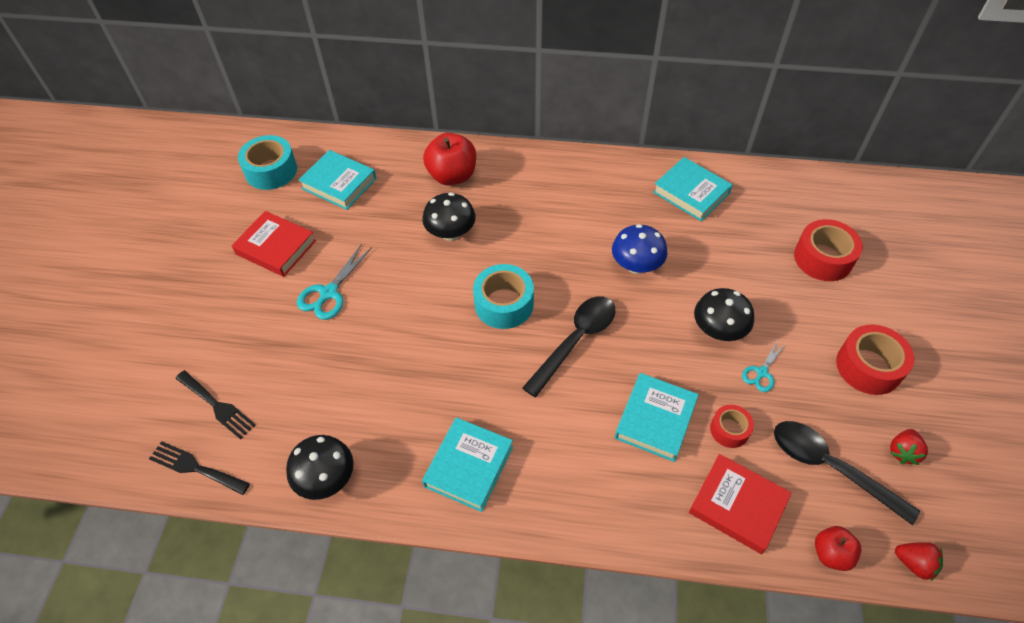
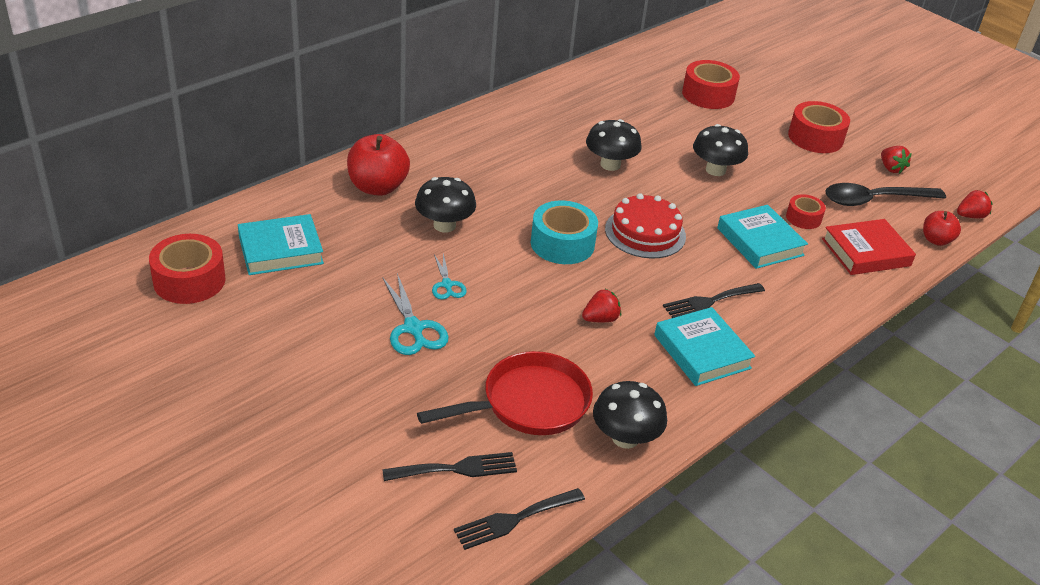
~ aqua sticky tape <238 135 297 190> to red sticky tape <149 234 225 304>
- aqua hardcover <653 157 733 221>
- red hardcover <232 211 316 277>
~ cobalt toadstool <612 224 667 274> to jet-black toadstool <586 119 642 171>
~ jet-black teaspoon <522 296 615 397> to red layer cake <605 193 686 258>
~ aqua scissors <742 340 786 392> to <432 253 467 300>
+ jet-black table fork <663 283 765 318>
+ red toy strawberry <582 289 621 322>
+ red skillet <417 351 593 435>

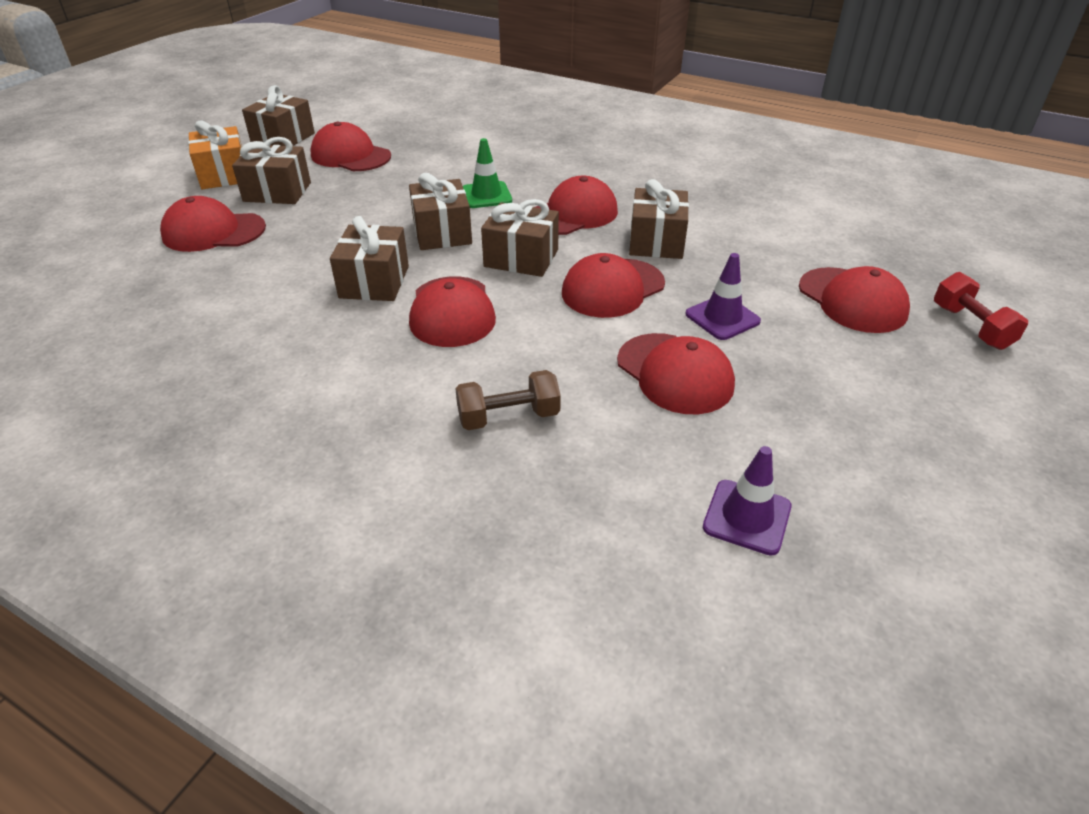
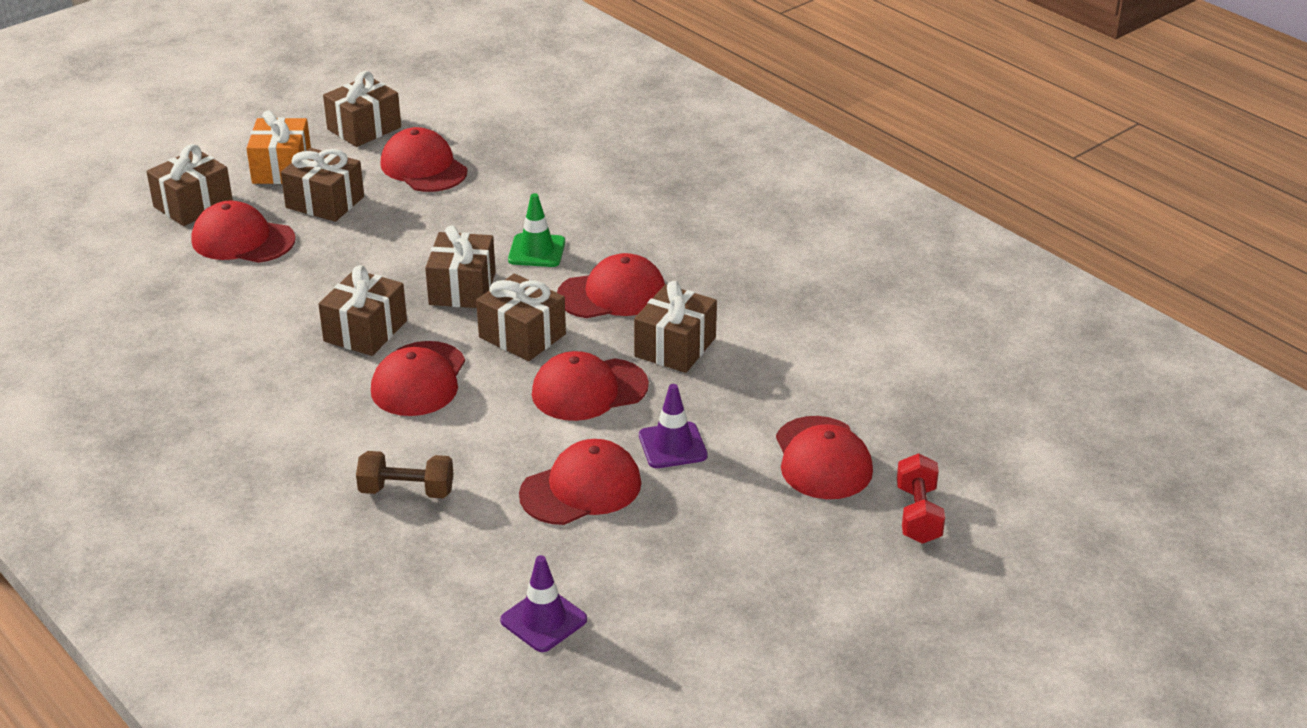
~ red peaked cap <617 333 735 414> = <519 439 641 525> 105 degrees counterclockwise
+ brown present <146 144 233 226>

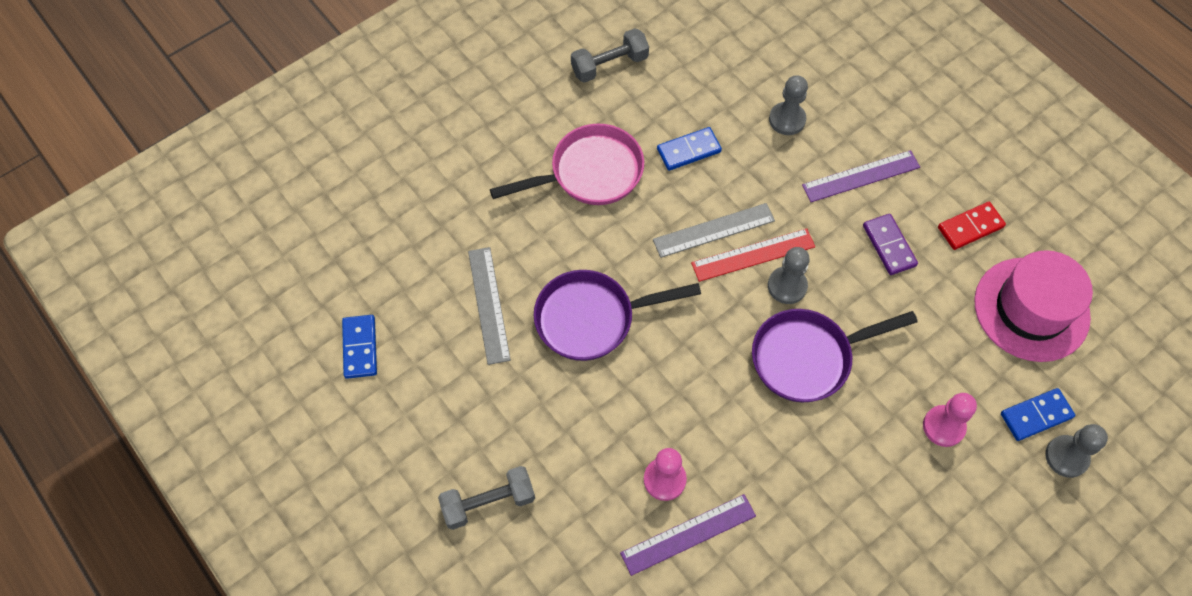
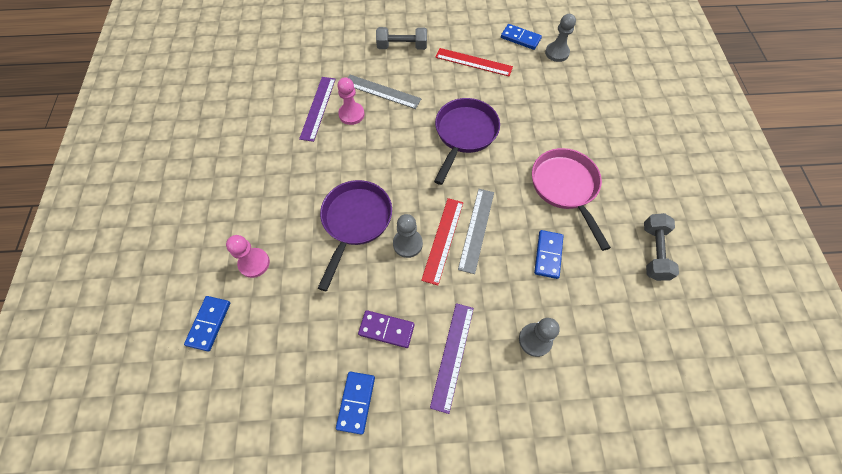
~ pink skillet <490 124 644 205> = <532 148 611 251> 150 degrees clockwise
~ red domino tile <938 202 1006 250> to cobalt domino tile <336 372 375 435>
~ grey ruler <468 247 511 365> to <348 75 421 109>
- pink tall hat <974 250 1093 362>
~ grey pawn <1045 424 1108 478> to <545 14 576 62>
~ grey hand weight <438 466 535 530> = <376 27 427 50> 75 degrees clockwise
+ red ruler <435 48 513 76>

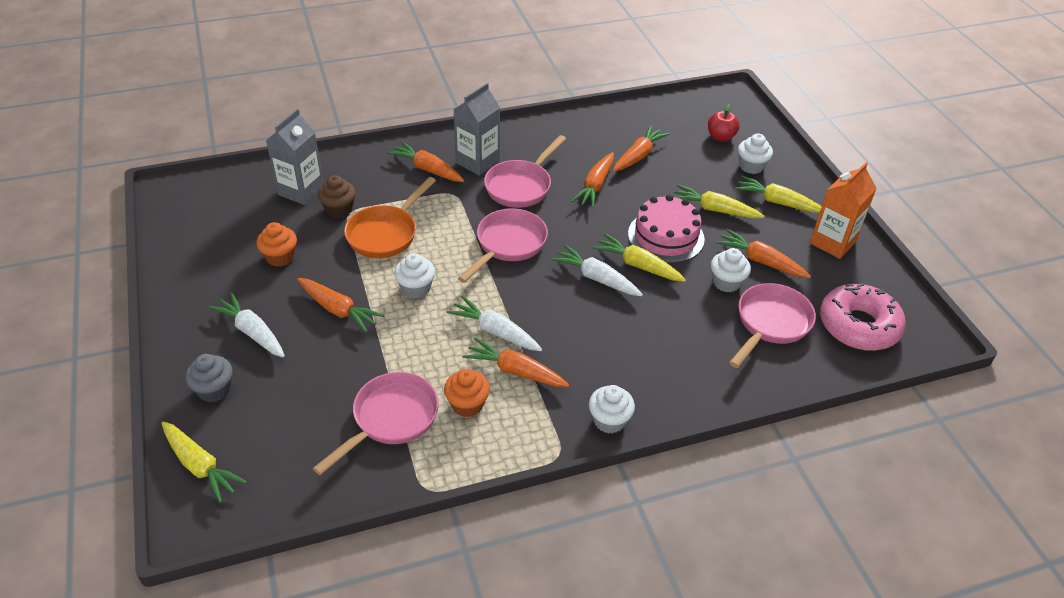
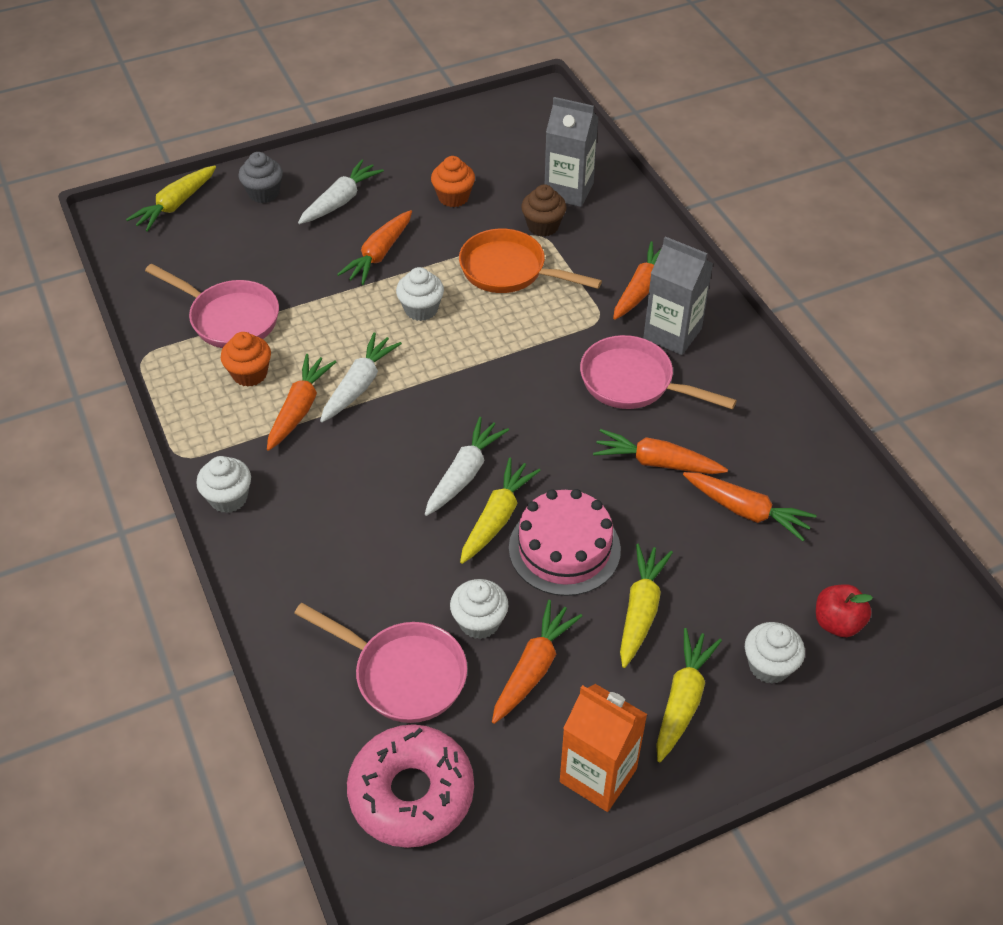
- pink skillet <458 208 548 283>

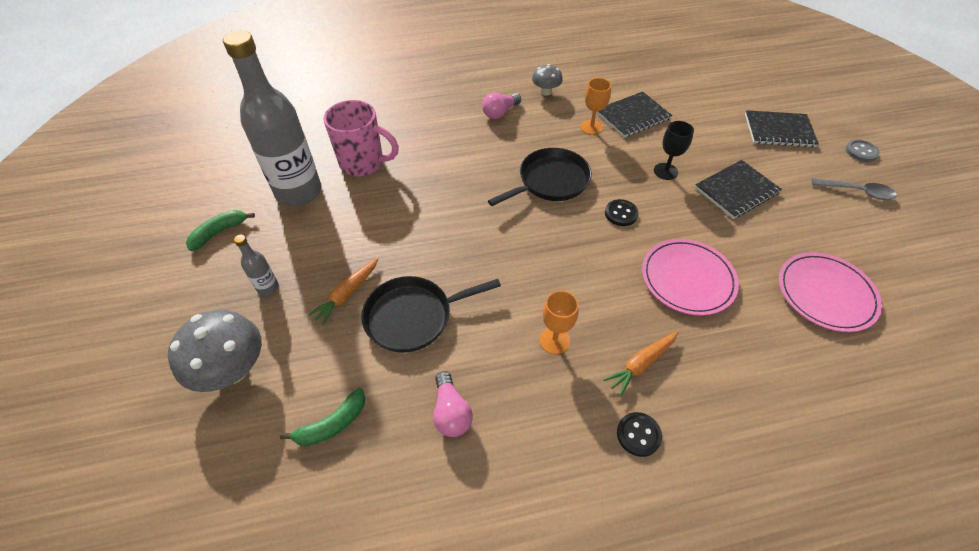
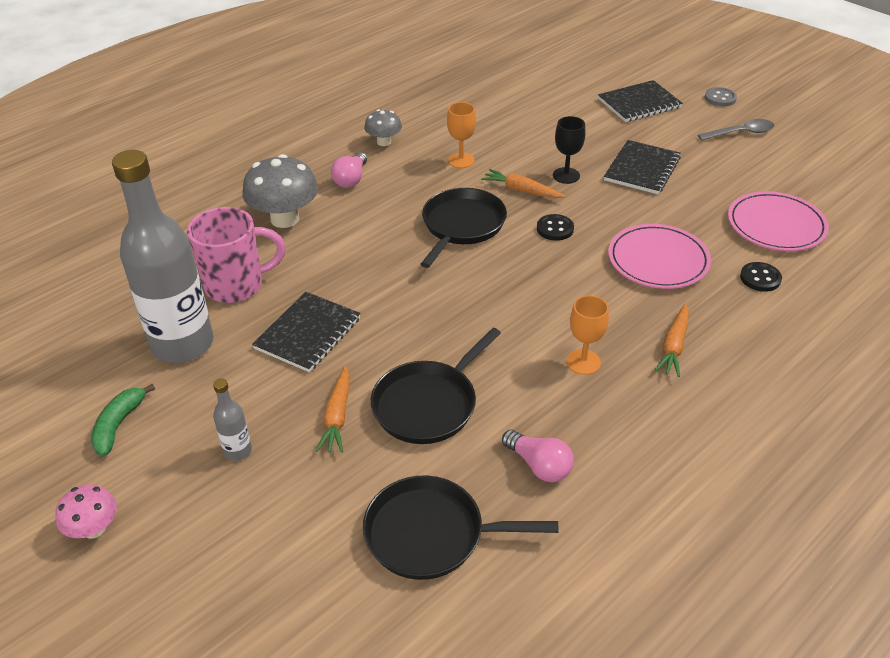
~ jet-black exercise book <597 92 672 138> to <252 292 361 372>
~ grey toadstool <168 310 262 392> to <242 154 318 228>
~ leaf-green banana <280 388 365 446> to jet-black skillet <363 476 559 580>
~ jet-black shirt button <617 412 662 457> to <740 262 782 292>
+ orange-coloured toy carrot <481 169 565 198>
+ pink toadstool <55 484 117 539>

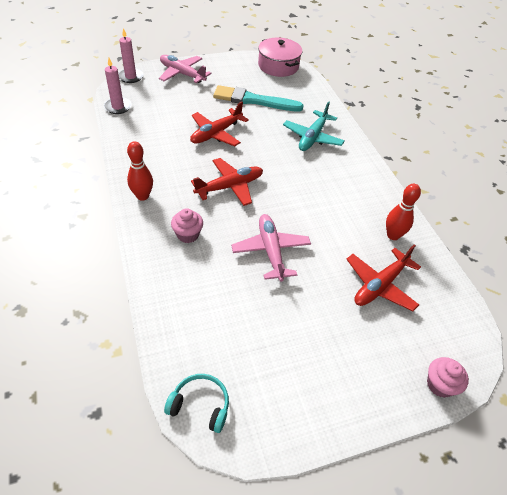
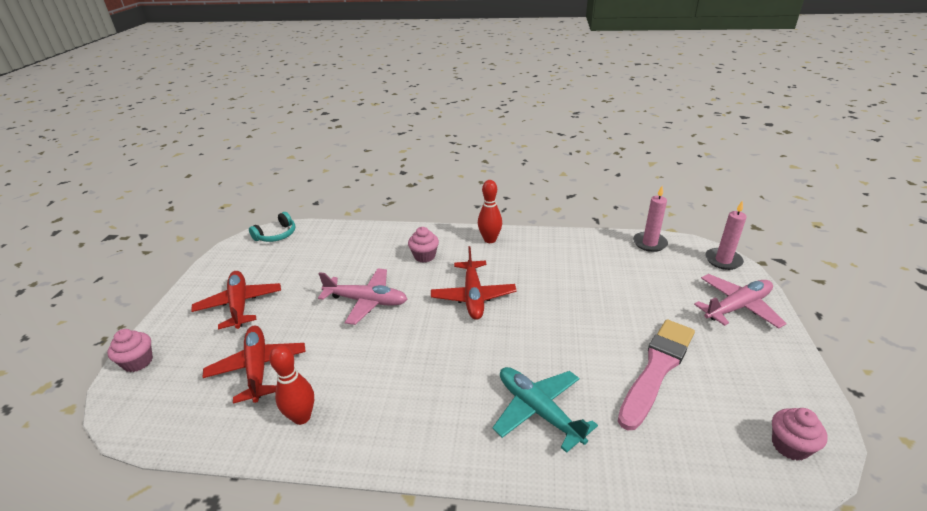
~ pink stockpot <258 38 303 77> to pink fairy cake <772 408 827 461>
~ aqua brush <213 85 303 112> to pink brush <618 320 695 430>
~ red toy plane <190 101 249 146> to <191 271 281 329>

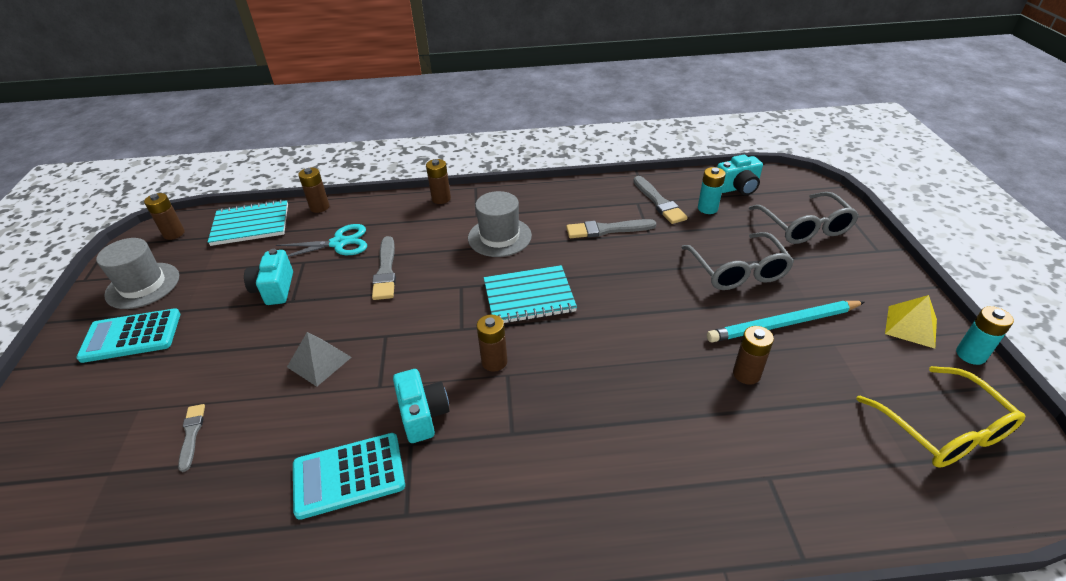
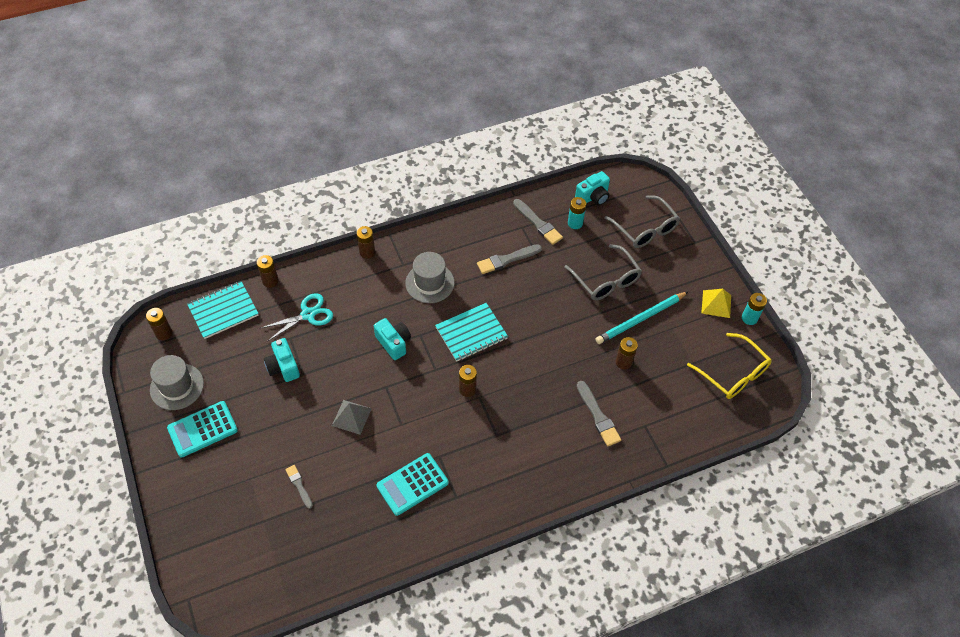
~ grey brush <372 236 396 300> to <577 381 621 446>
~ aqua photo camera <393 369 450 443> to <374 318 411 360>

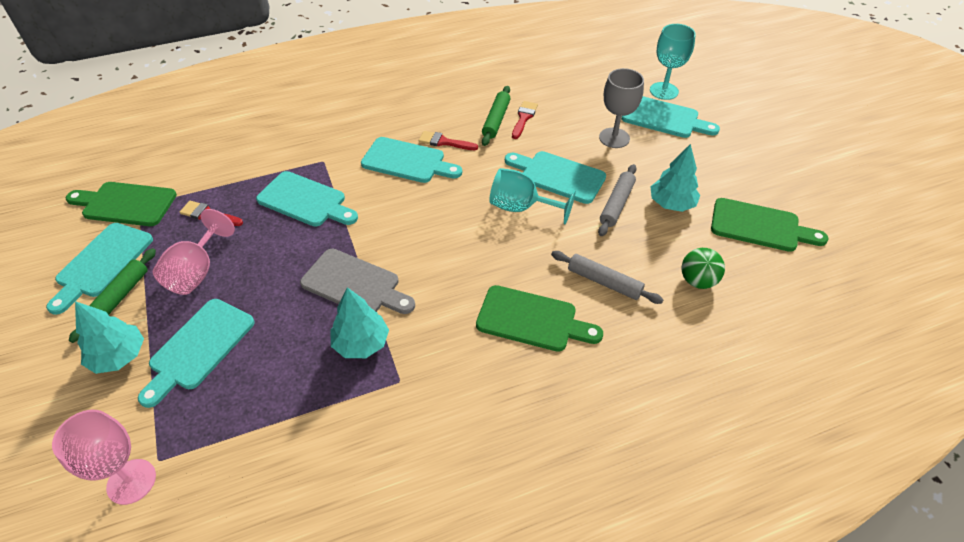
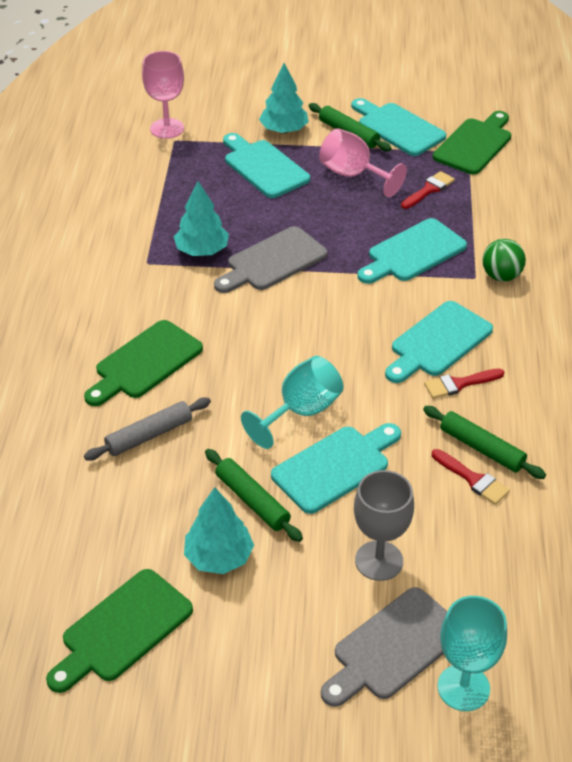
~ aqua cutting board <621 96 720 138> to grey cutting board <321 587 447 707>
~ red brush <418 131 478 150> = <424 369 504 399> 150 degrees counterclockwise
~ grey pastry roller <598 164 637 236> to leaf-green pastry roller <205 449 303 542>
~ leaf-green ball <682 248 725 289> to <482 239 526 282>

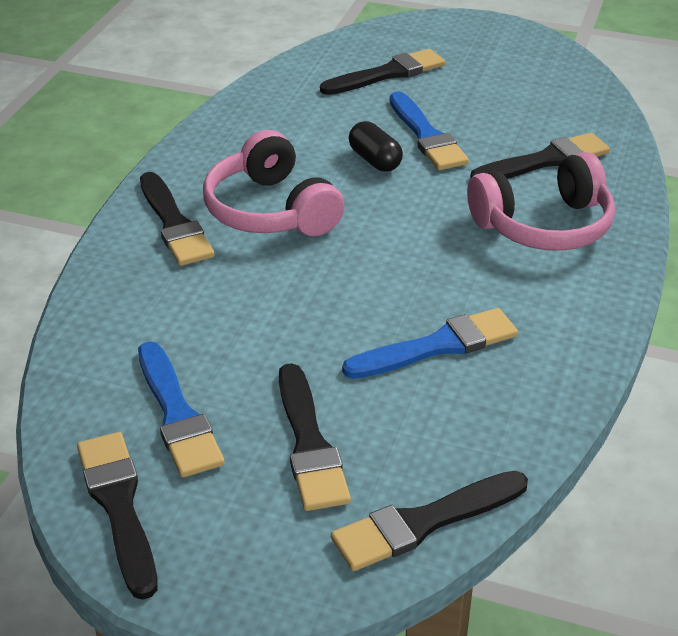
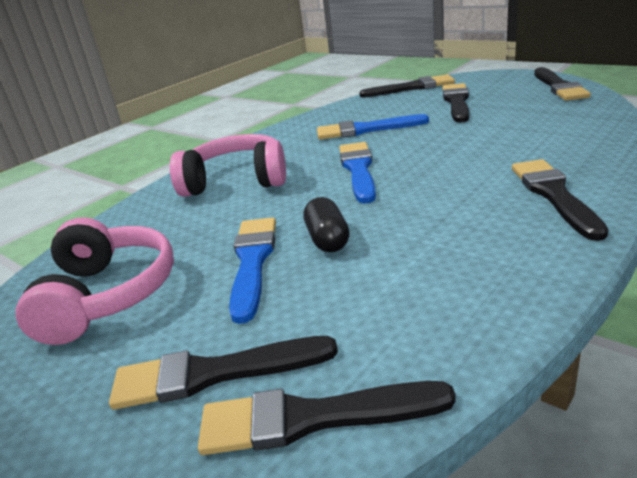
~ pink headset <203 130 344 236> to <15 217 174 345>
~ jet-black brush <470 133 610 179> to <198 381 455 455>
~ cobalt brush <138 341 225 478> to <339 142 376 204>

